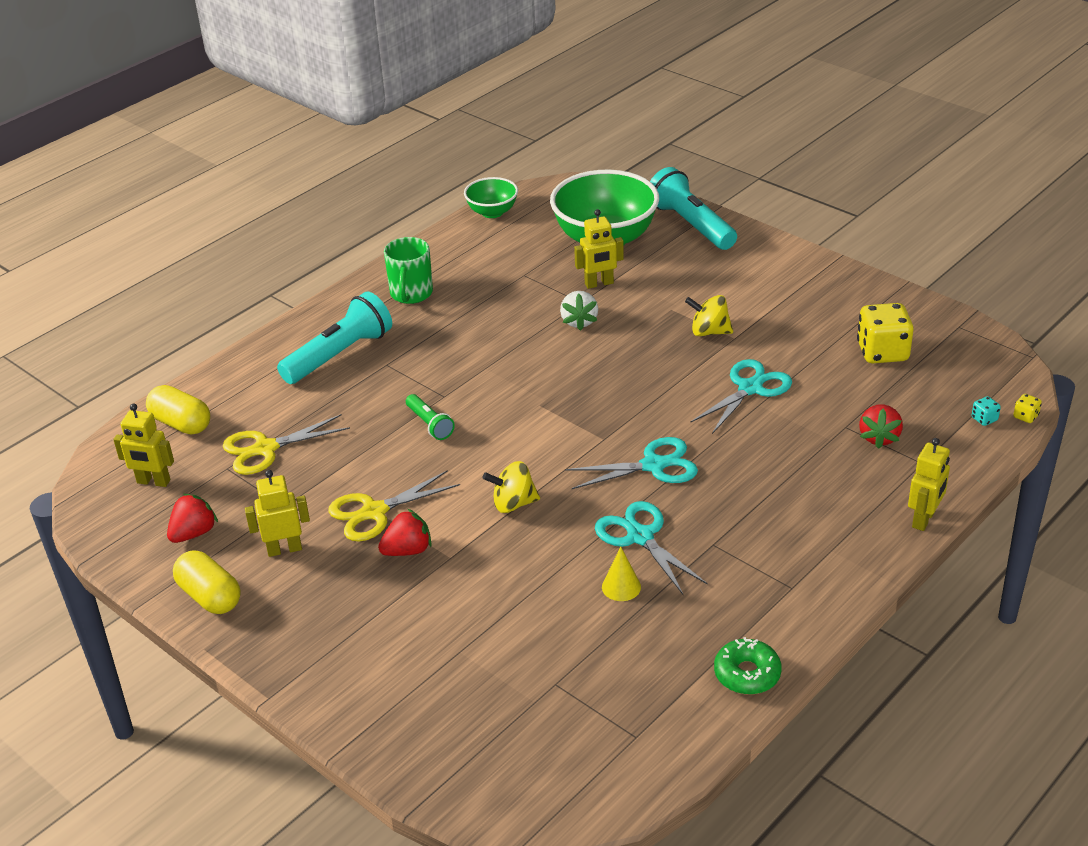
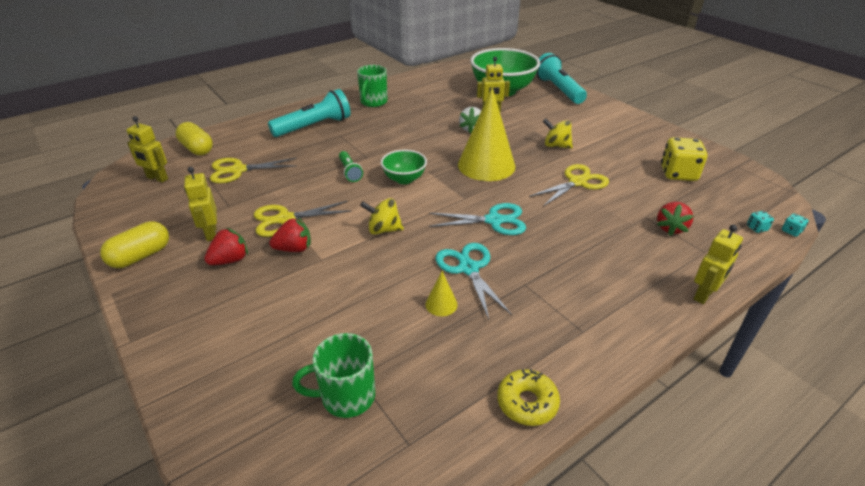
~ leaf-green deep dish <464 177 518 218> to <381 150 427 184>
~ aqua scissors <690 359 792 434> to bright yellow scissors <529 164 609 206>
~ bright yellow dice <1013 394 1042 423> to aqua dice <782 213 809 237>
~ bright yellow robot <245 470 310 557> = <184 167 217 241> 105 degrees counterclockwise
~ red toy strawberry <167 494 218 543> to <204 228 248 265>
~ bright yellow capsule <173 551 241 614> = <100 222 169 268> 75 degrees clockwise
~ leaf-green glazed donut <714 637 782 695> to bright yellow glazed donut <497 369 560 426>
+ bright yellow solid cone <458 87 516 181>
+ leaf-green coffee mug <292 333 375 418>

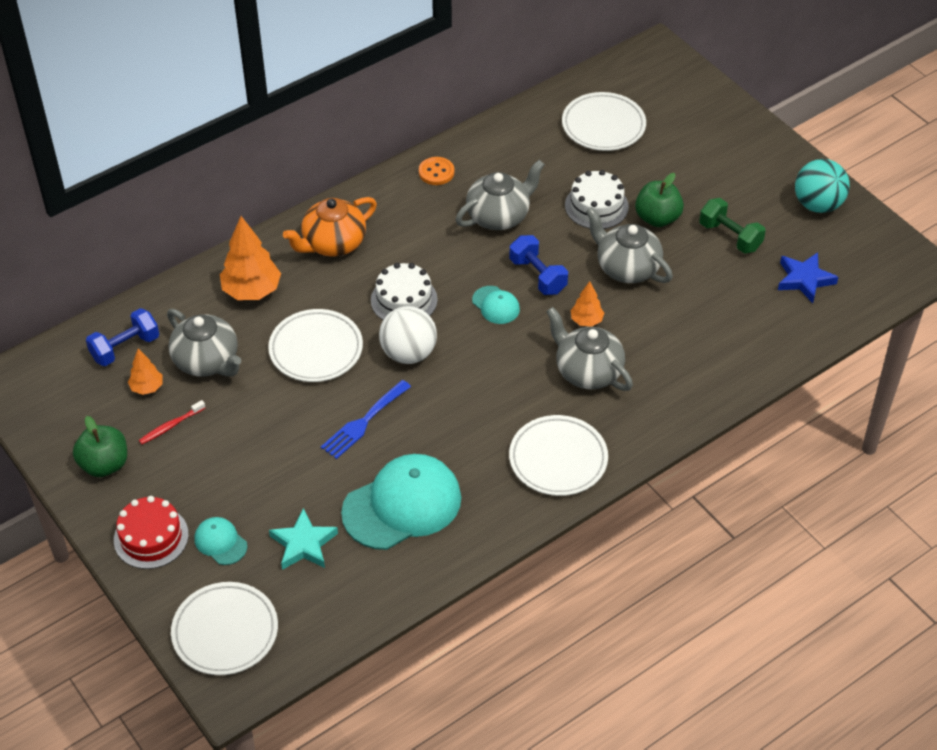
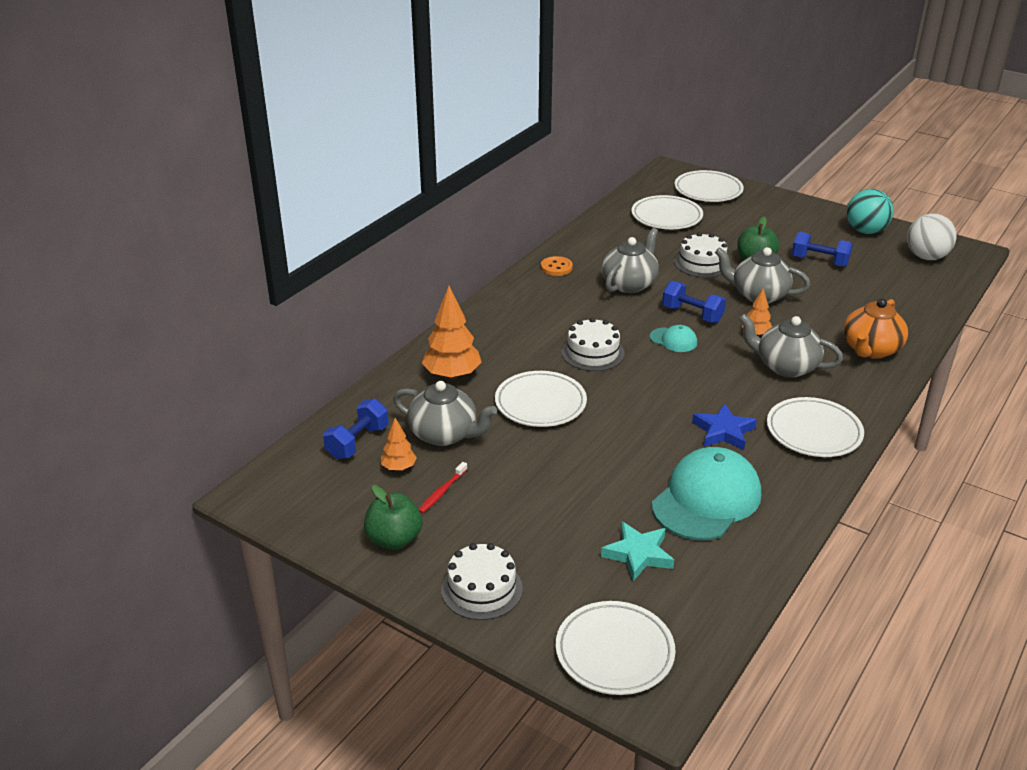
~ orange-coloured tea pot <283 197 377 257> to <843 298 908 359>
~ leaf-green hand weight <699 198 766 254> to cobalt hand weight <792 232 853 267>
~ cobalt five-pointed star <778 252 839 303> to <692 404 757 450>
~ white ball <379 306 437 364> to <907 213 957 260>
- cobalt table fork <321 380 411 459>
~ red layer cake <114 496 189 569> to white layer cake <441 543 523 620>
- aqua peaked cap <194 517 247 565>
+ white dinner plate <674 170 744 202>

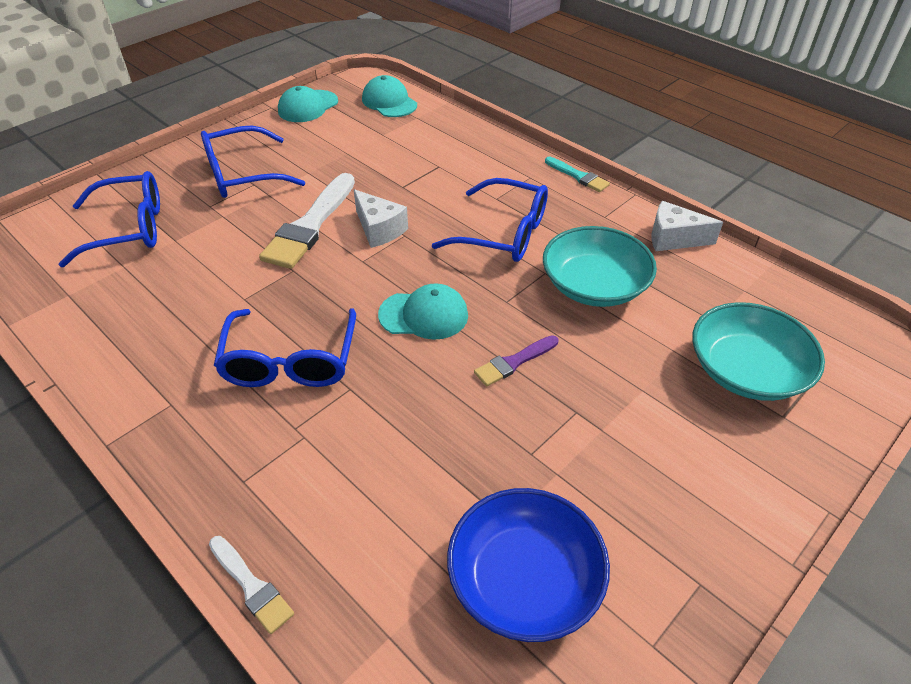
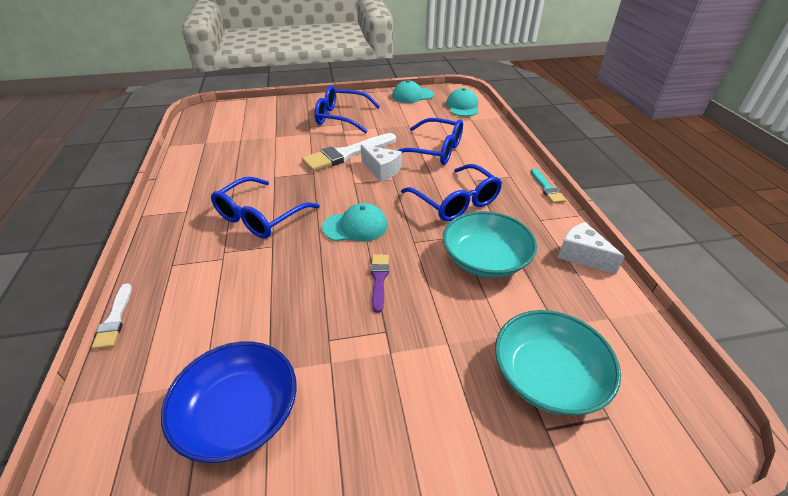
~ cobalt eyeglasses <58 171 160 267> to <396 118 463 165>
~ white cheese <354 189 408 248> = <361 145 402 182> 45 degrees counterclockwise
~ aqua peaked cap <378 283 468 340> = <322 203 387 242> 45 degrees counterclockwise
~ purple brush <474 335 558 386> = <371 255 389 313> 90 degrees clockwise

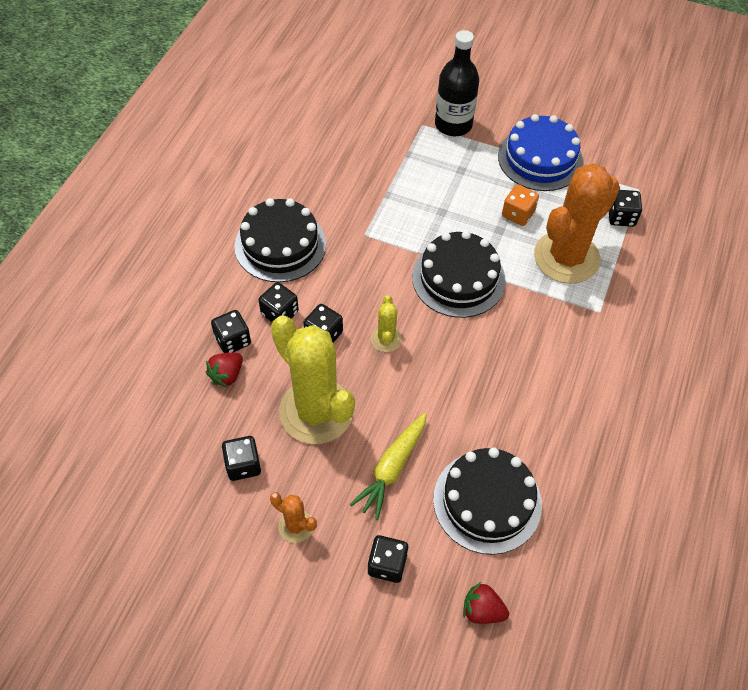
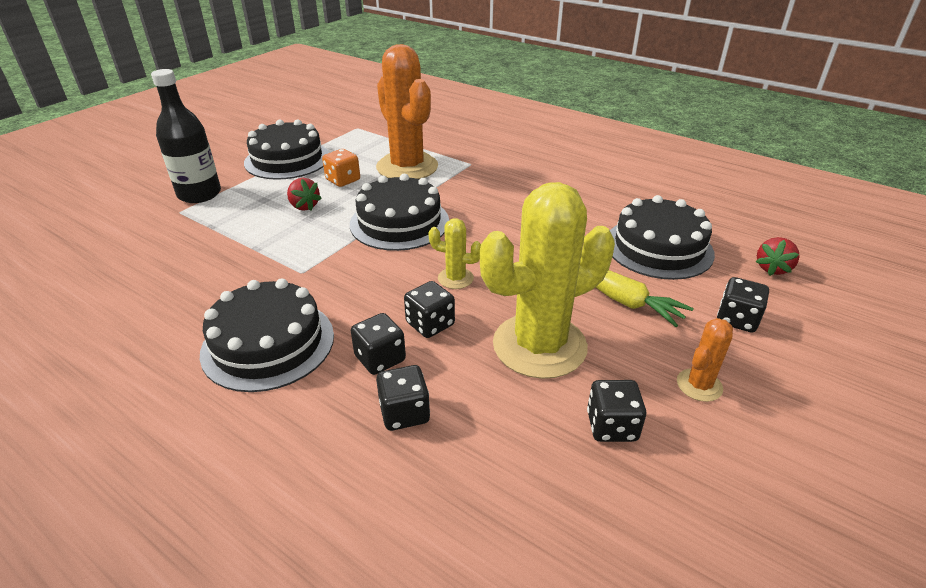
~ cobalt layer cake <498 114 583 191> to jet-black layer cake <244 119 329 180>
- jet-black dice <609 190 642 227>
~ red toy strawberry <206 353 243 388> to <287 178 322 211>

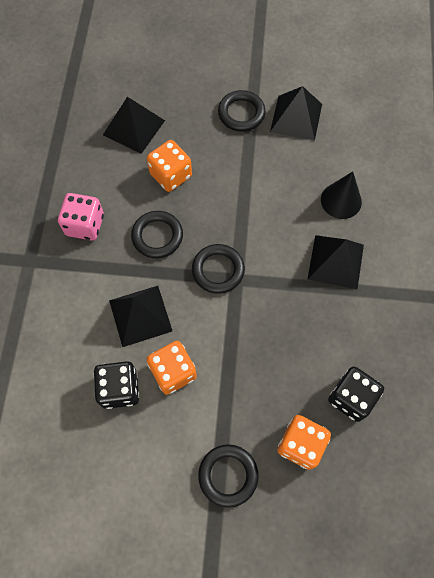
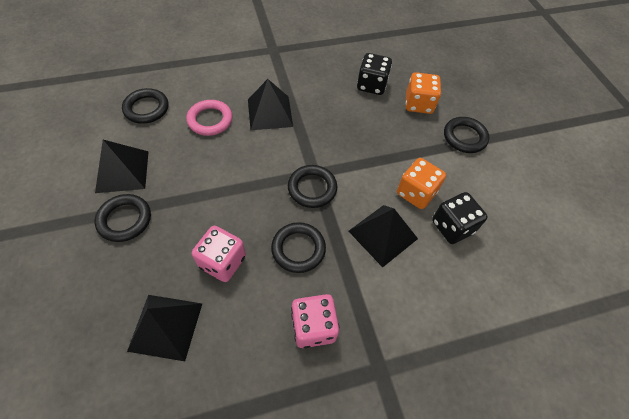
~ orange-coloured dice <147 140 192 192> to pink dice <192 226 246 282>
~ jet-black solid cone <321 172 362 219> to pink torus <186 100 233 136>
+ jet-black torus <122 88 168 124>

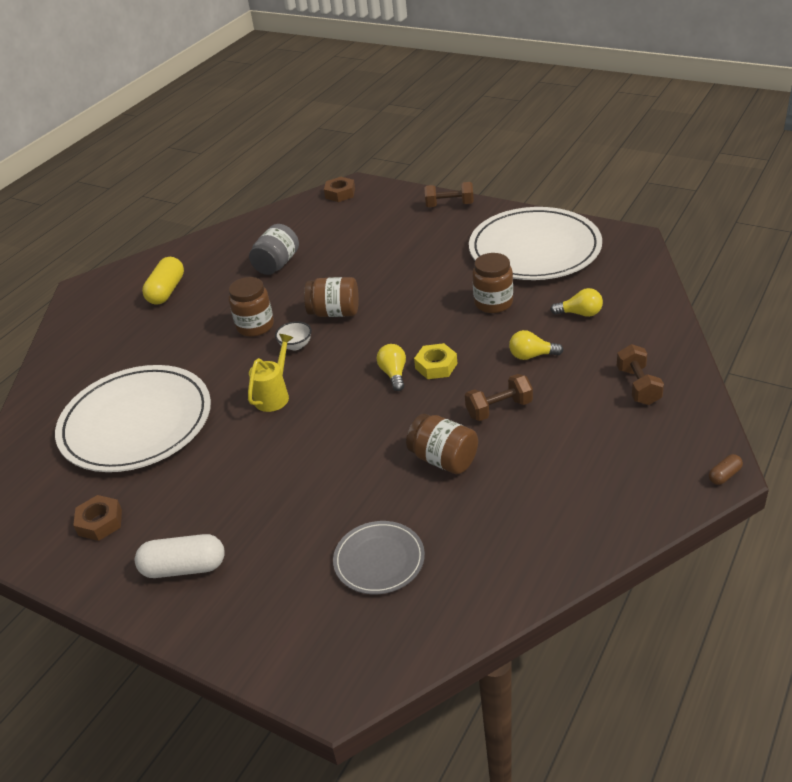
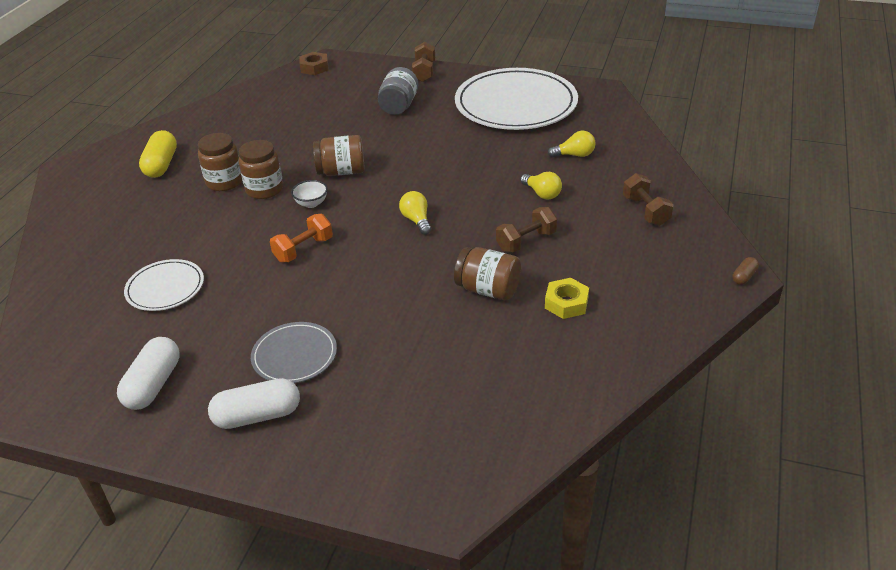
~ brown hand weight <424 182 474 207> = <412 42 435 82> 75 degrees counterclockwise
~ grey jam jar <249 224 299 275> to <378 67 418 115>
~ brown jam jar <472 253 513 313> to <198 133 242 191>
~ bright yellow light bulb <509 330 563 360> = <520 172 562 200> 120 degrees counterclockwise
~ bright yellow watering pot <248 334 293 412> to orange-coloured hand weight <270 214 333 262>
~ bright yellow hexagon nut <414 343 457 379> to <545 278 589 319>
~ white dinner plate <55 365 211 472> = <124 259 204 311> x0.49
~ brown hexagon nut <73 495 122 541> to white capsule <117 337 180 410>
~ grey dinner plate <333 521 425 594> to <251 322 337 383>

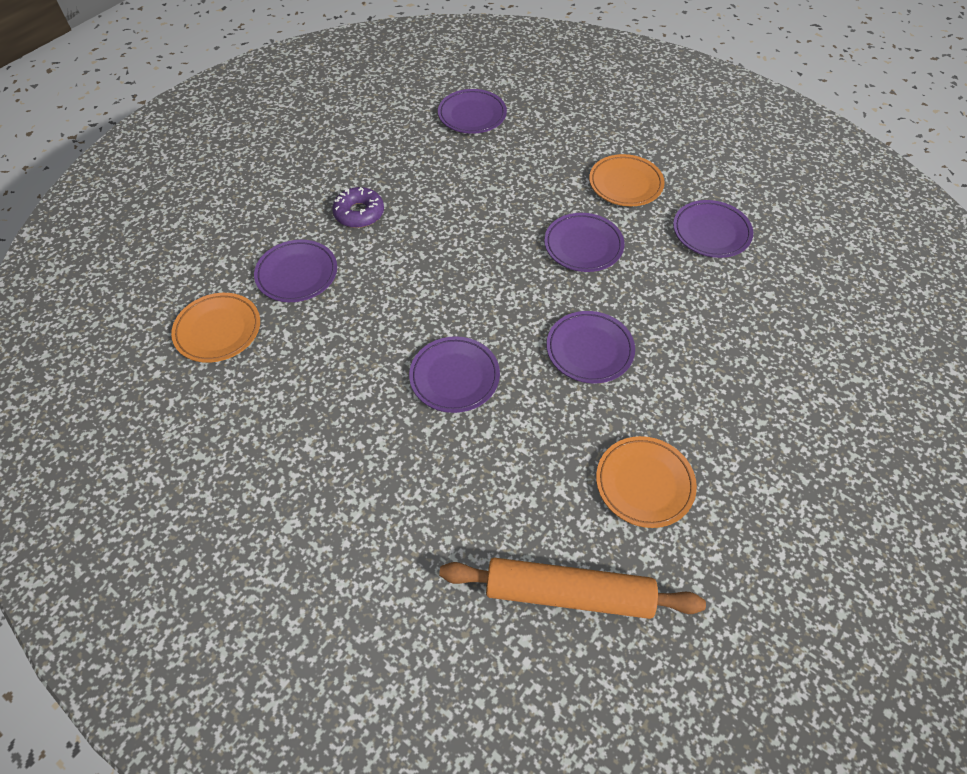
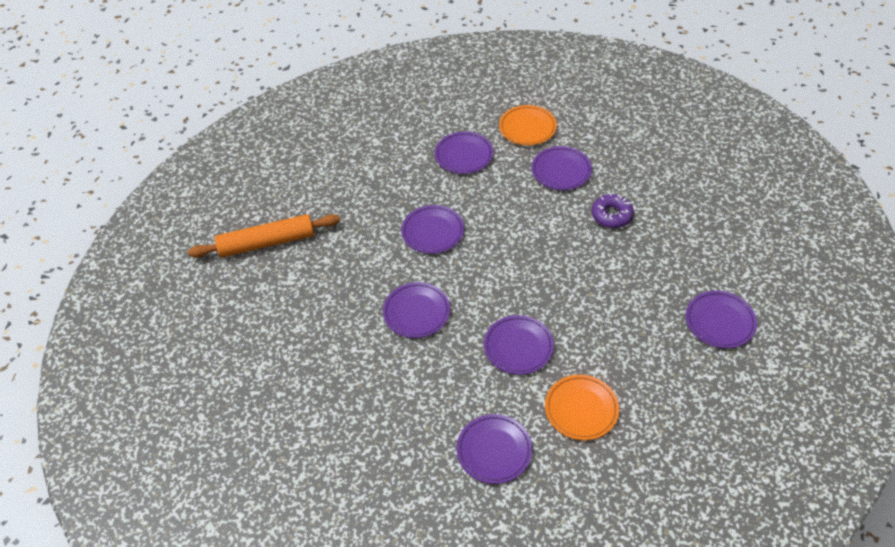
- orange-coloured dinner plate <596 436 697 528>
~ orange-coloured pastry roller <439 558 706 619> = <188 214 340 258> 45 degrees clockwise
+ purple dinner plate <435 131 493 174>

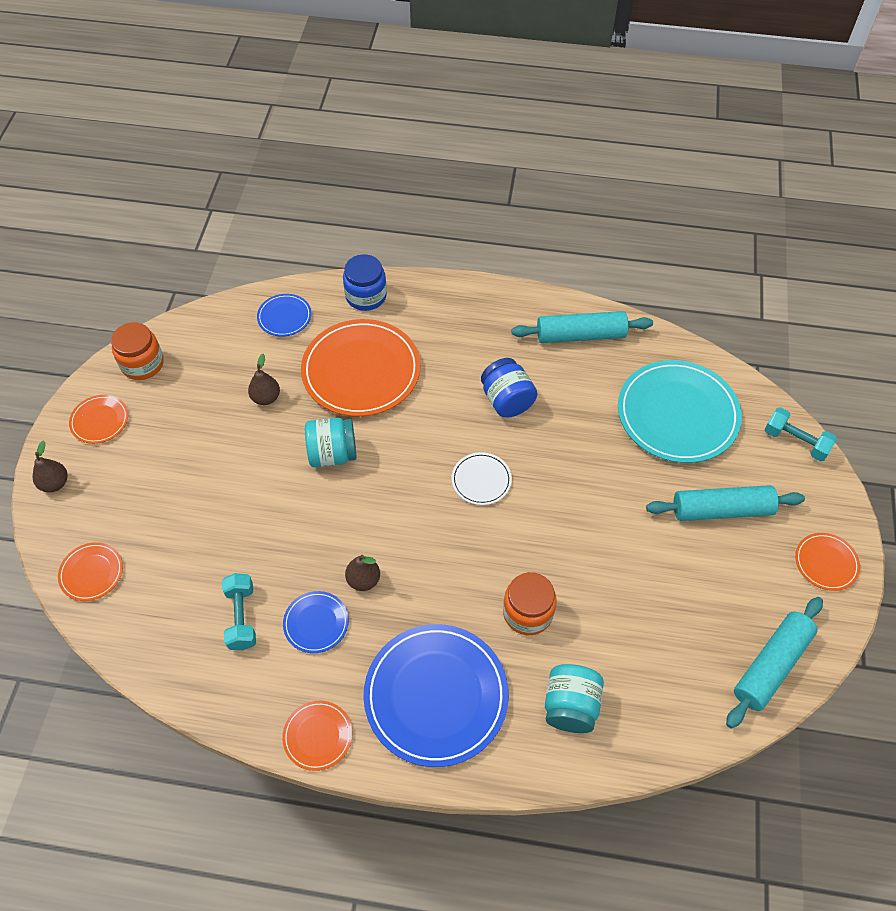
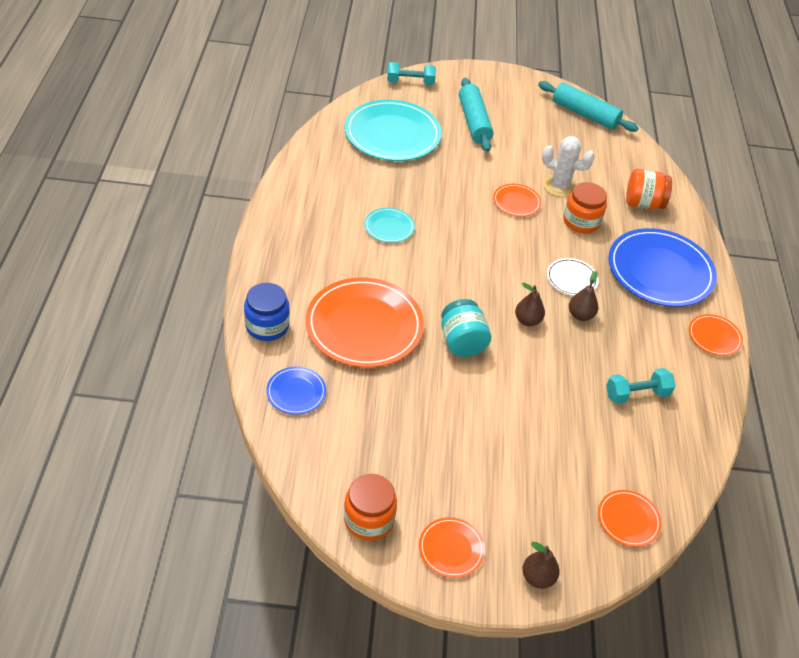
- aqua pastry roller <511 311 653 343>
~ brown pear <248 354 280 405> to <515 282 545 326>
~ cobalt jam jar <481 358 537 418> to aqua dinner plate <364 208 415 243>
~ aqua hand weight <764 407 837 461> = <387 62 436 85> 60 degrees clockwise
~ white dinner plate <451 452 512 505> to <547 258 599 296>
~ orange-coloured dinner plate <795 533 860 591> to <493 184 541 217>
- cobalt dinner plate <283 591 349 653>
~ aqua jam jar <545 664 604 733> to orange-coloured jam jar <626 169 672 210>
+ white cactus <542 136 595 197>

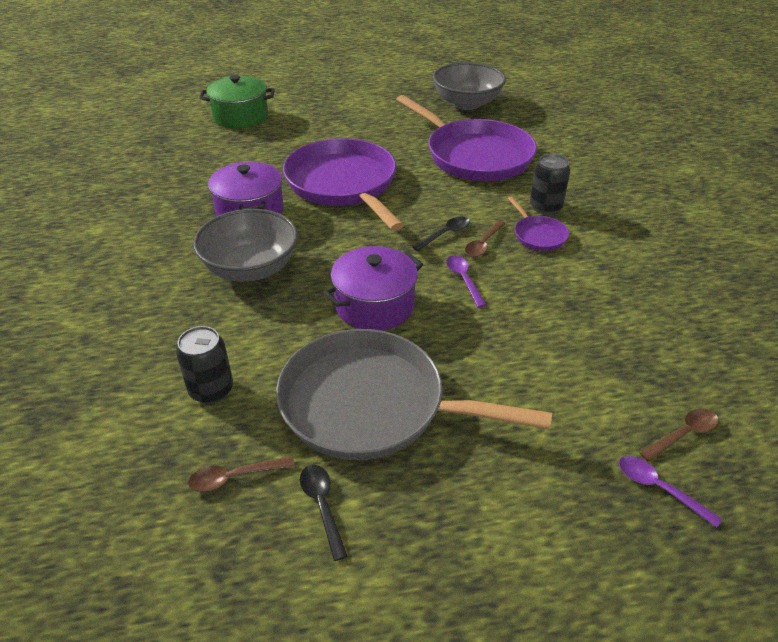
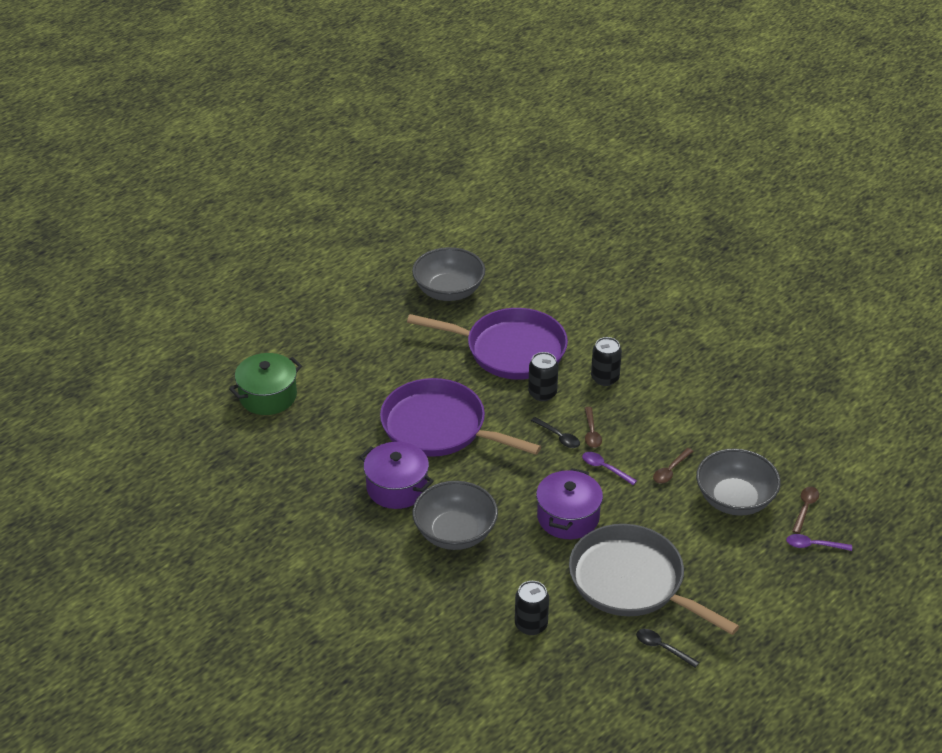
- purple skillet <508 197 569 251>
~ jet-black teaspoon <412 217 470 251> = <531 417 580 448> 120 degrees clockwise
~ grey skillet <276 329 552 460> = <569 524 739 635> 60 degrees clockwise
~ brown teaspoon <188 457 295 492> to <653 448 694 484>
+ jet-black tin <528 352 558 401>
+ grey deep dish <696 449 781 516>

